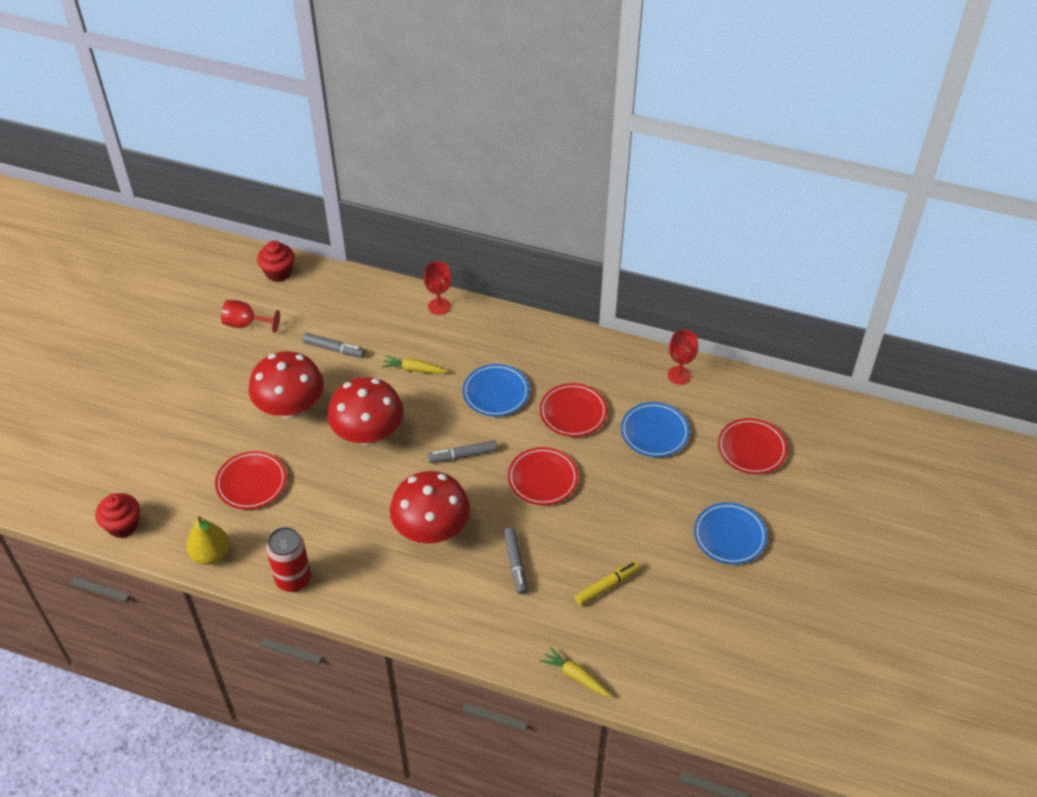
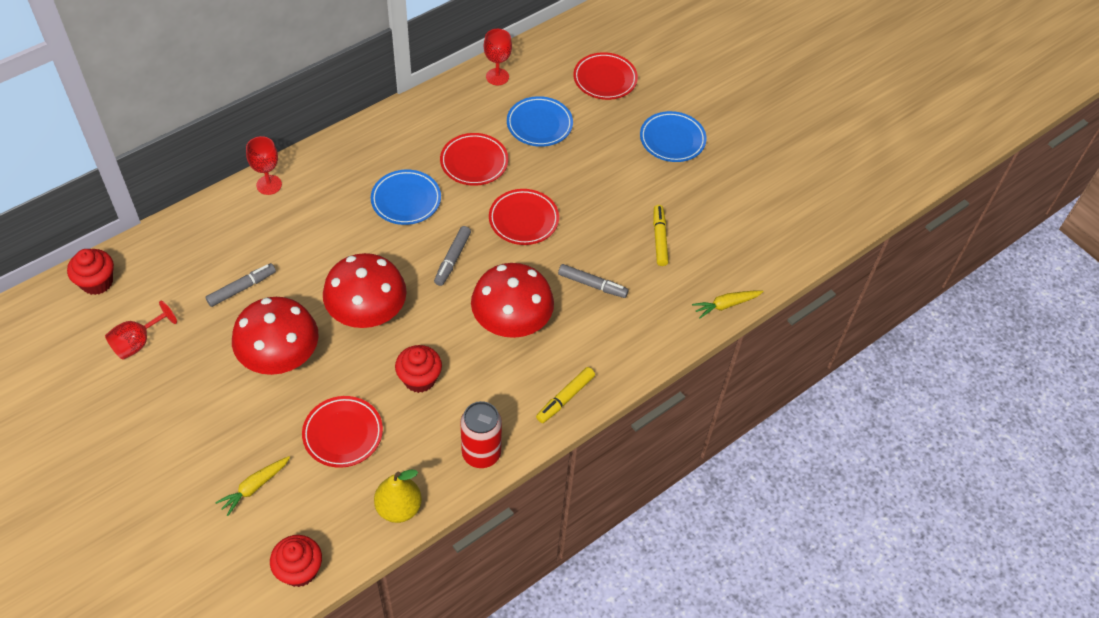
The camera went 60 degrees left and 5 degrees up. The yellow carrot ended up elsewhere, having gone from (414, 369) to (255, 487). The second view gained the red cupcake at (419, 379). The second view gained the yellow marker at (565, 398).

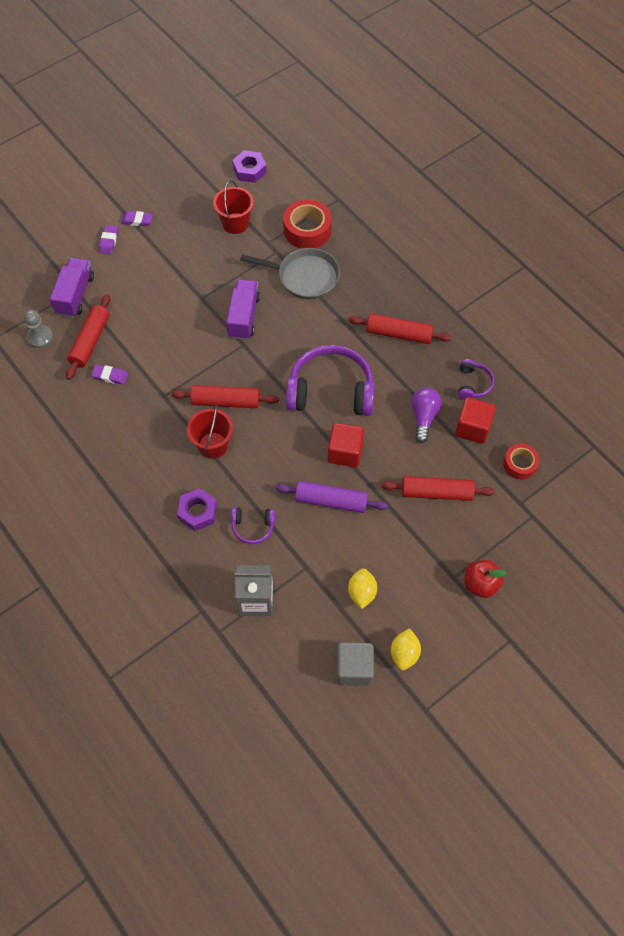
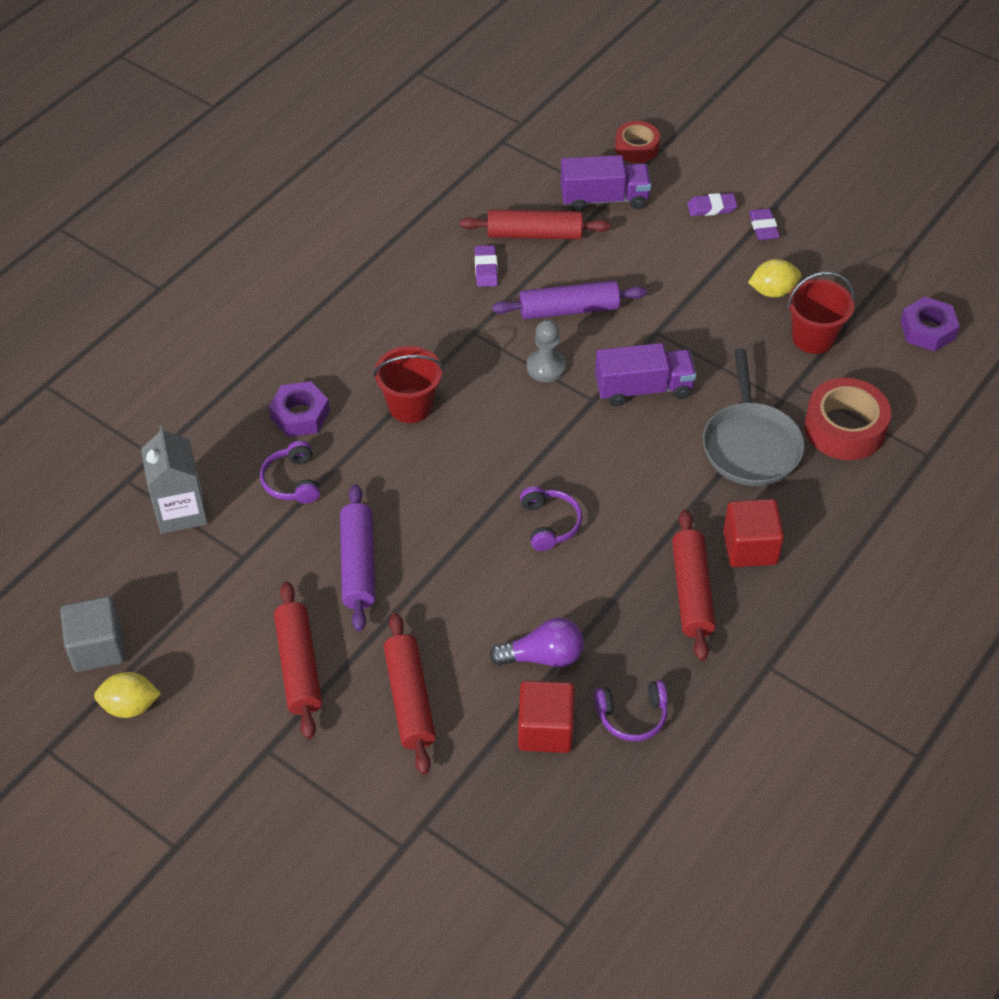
The camera went 75 degrees right and 10 degrees down. The red rolling pin ended up elsewhere, having gone from (226, 401) to (299, 666). The second view gained the purple rolling pin at (569, 309). The size of the purple headphones at (331, 391) changed by a factor of 0.47. The grey pawn ended up elsewhere, having gone from (40, 337) to (546, 367). The red tape ended up elsewhere, having gone from (520, 464) to (636, 148). The red cube ended up elsewhere, having gone from (345, 452) to (750, 547). The yellow lemon ended up elsewhere, having gone from (361, 593) to (772, 291). The second view lost the red apple at (480, 584).

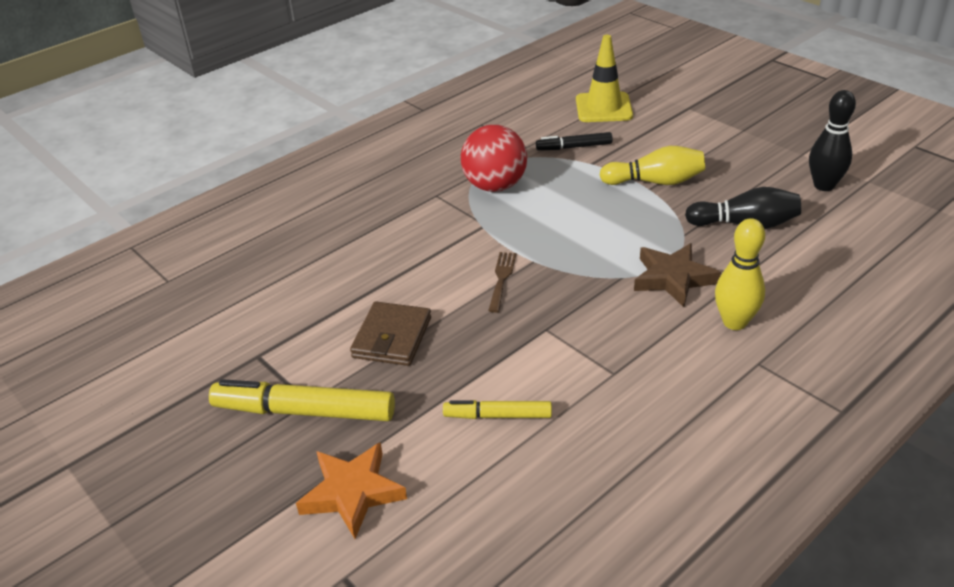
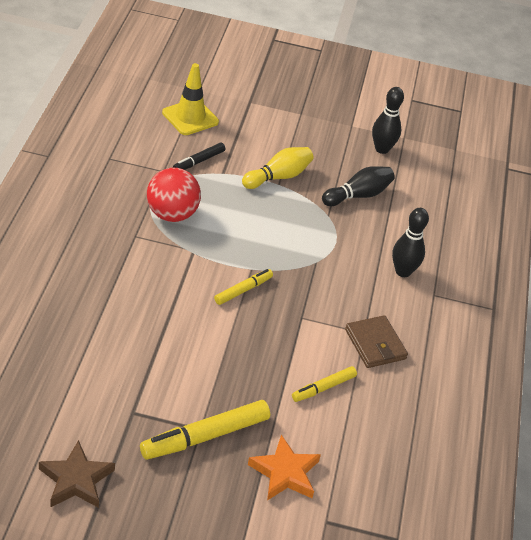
The camera went 45 degrees left and 5 degrees up. The brown star ended up elsewhere, having gone from (673, 278) to (76, 480). Where the brown fork stood at (502, 278), the yellow marker came to stand at (243, 290). The brown wallet ended up elsewhere, having gone from (392, 337) to (375, 344). What was the yellow bowling pin at (734, 322) turned into the black bowling pin at (403, 271).

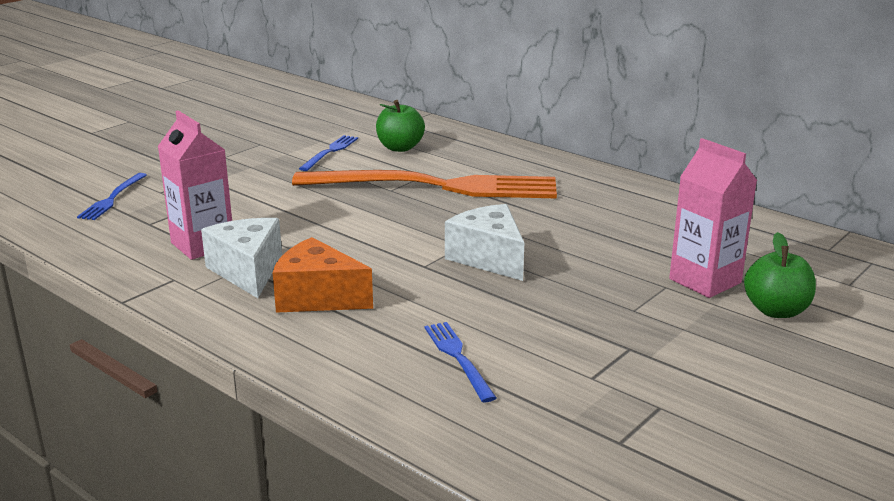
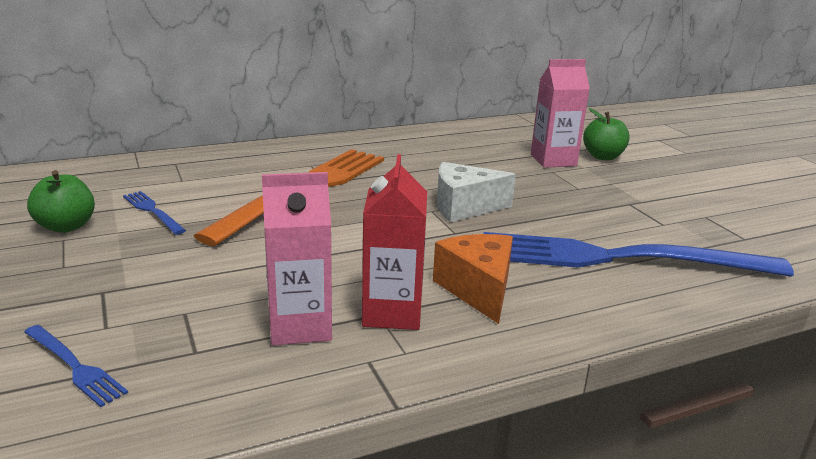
The camera went 65 degrees left and 0 degrees up. The green apple ended up elsewhere, having gone from (400, 148) to (66, 226). Where the white cheese stood at (248, 271), the red carton came to stand at (392, 313). The orange cheese at (317, 297) ended up facing another way, 120 degrees clockwise from before. The size of the blue fork at (458, 358) changed by a factor of 2.46.

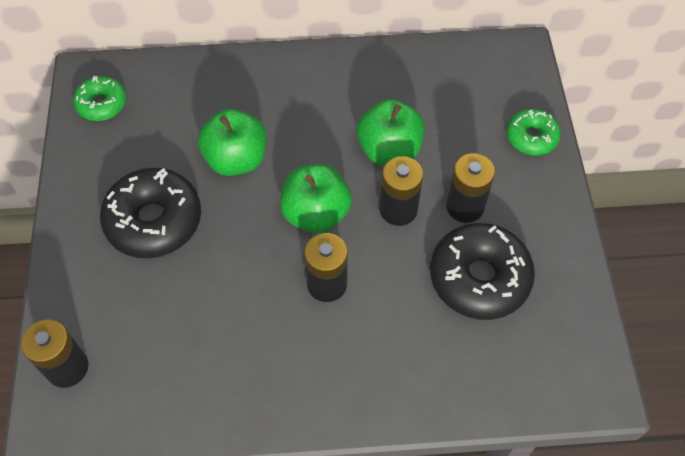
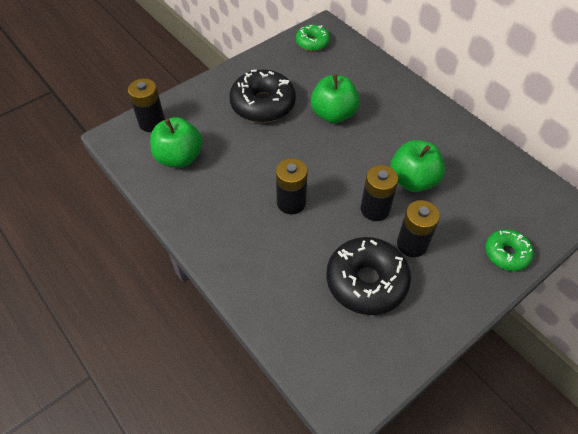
The camera went 55 degrees right and 5 degrees down. The green apple ended up elsewhere, having gone from (316, 214) to (179, 157).

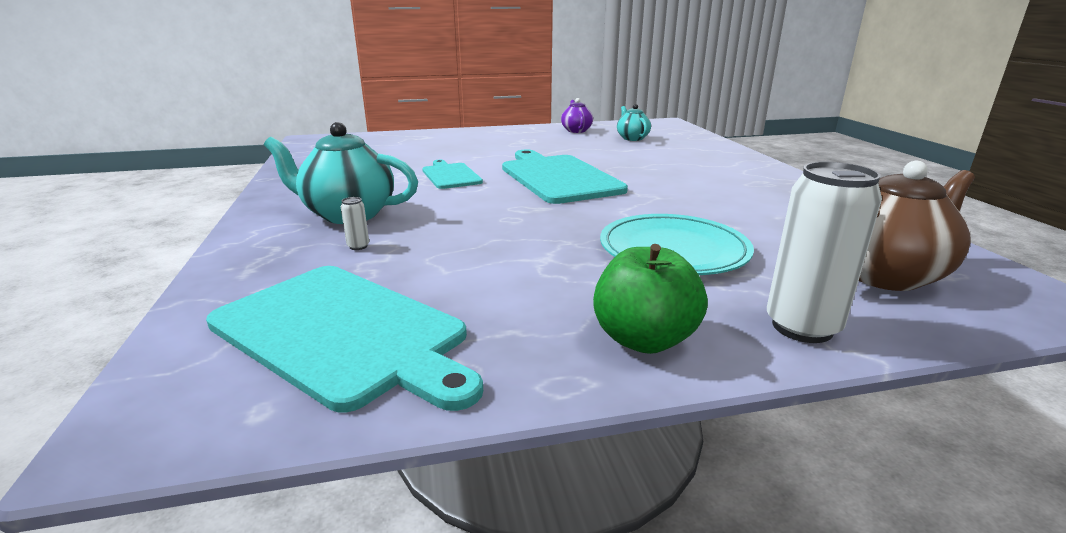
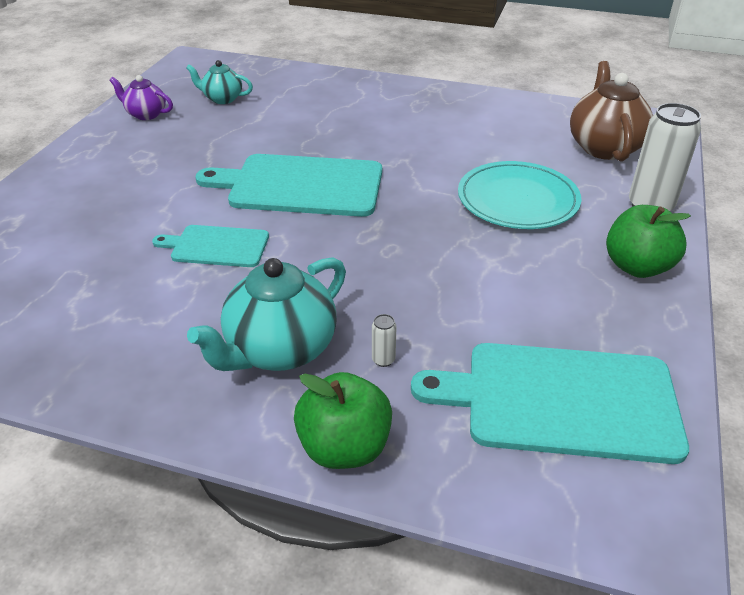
The camera went 60 degrees left and 15 degrees up. The second view gained the green apple at (344, 447). The turquoise cutting board at (344, 333) ended up facing another way, 150 degrees counterclockwise from before.

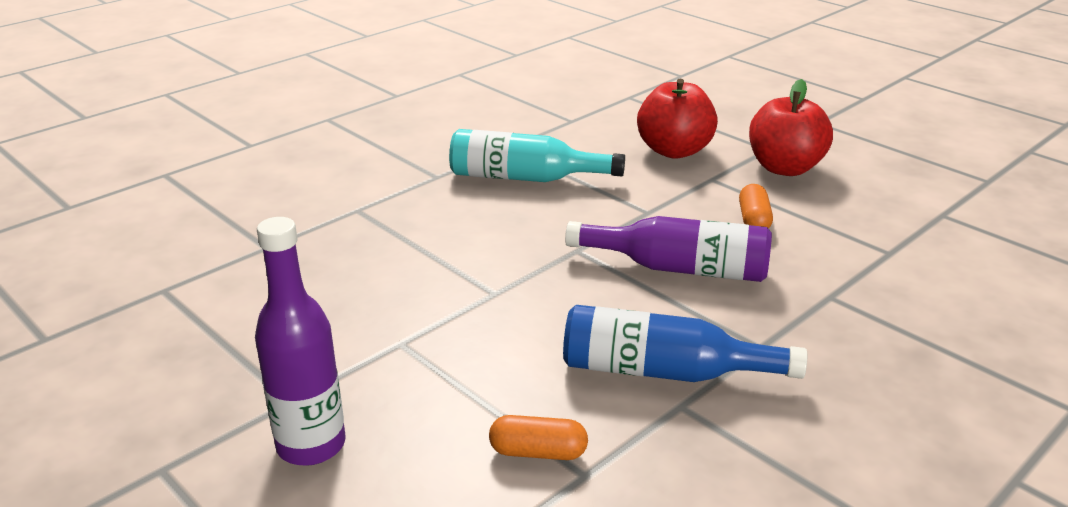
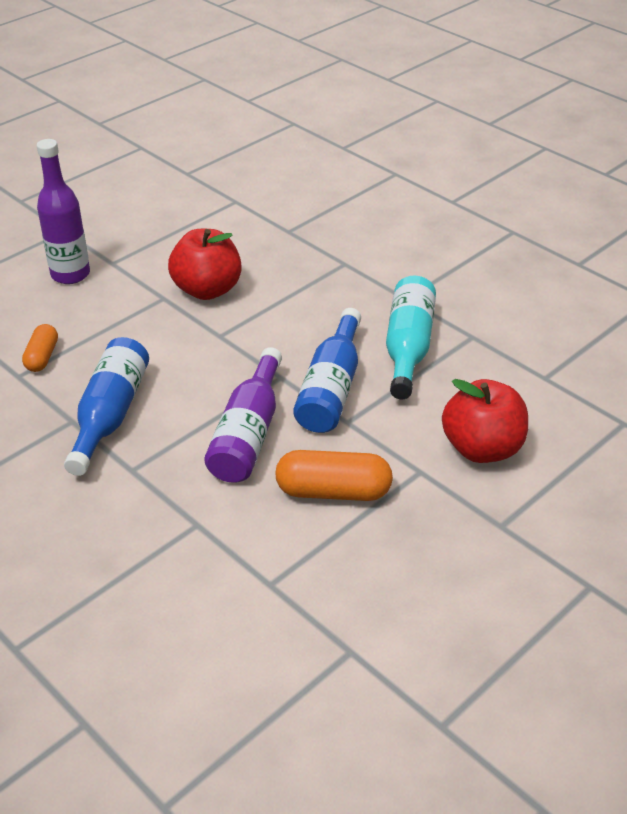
The camera went 90 degrees right and 10 degrees up. The red apple ended up elsewhere, having gone from (785, 168) to (207, 290). The size of the orange capsule at (754, 220) changed by a factor of 1.66. The second view gained the blue bottle at (331, 388).

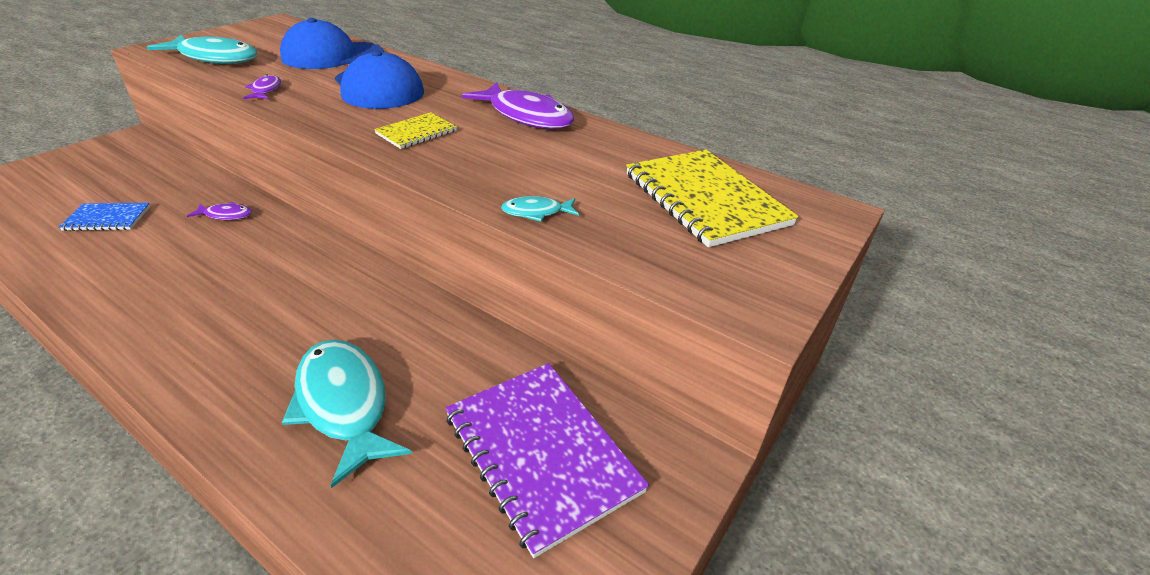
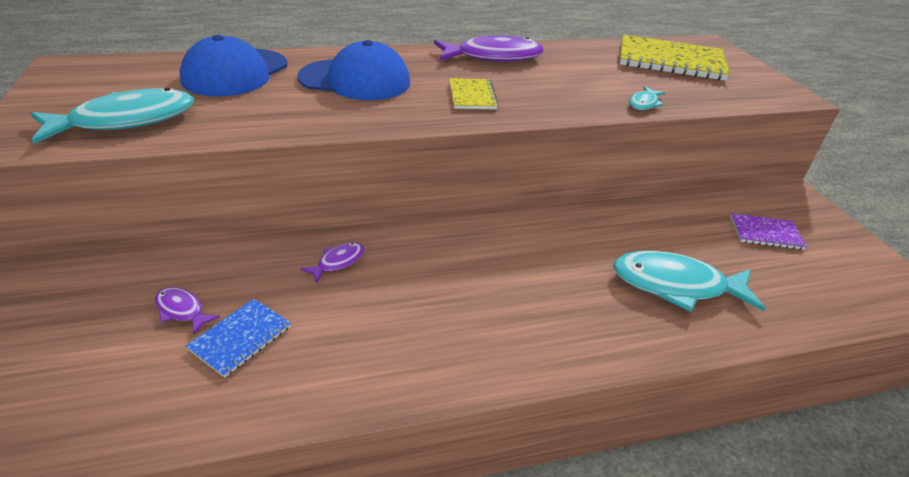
The camera went 50 degrees left and 0 degrees up. The purple fish ended up elsewhere, having gone from (265, 90) to (182, 310). The size of the purple notebook at (541, 453) changed by a factor of 0.51.

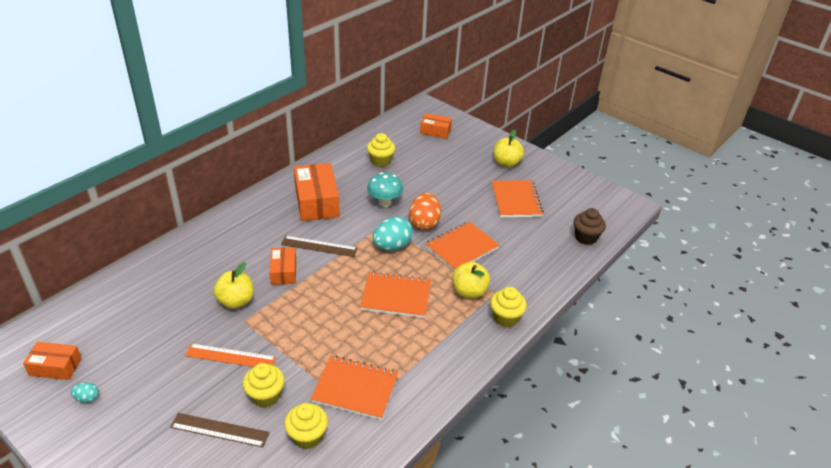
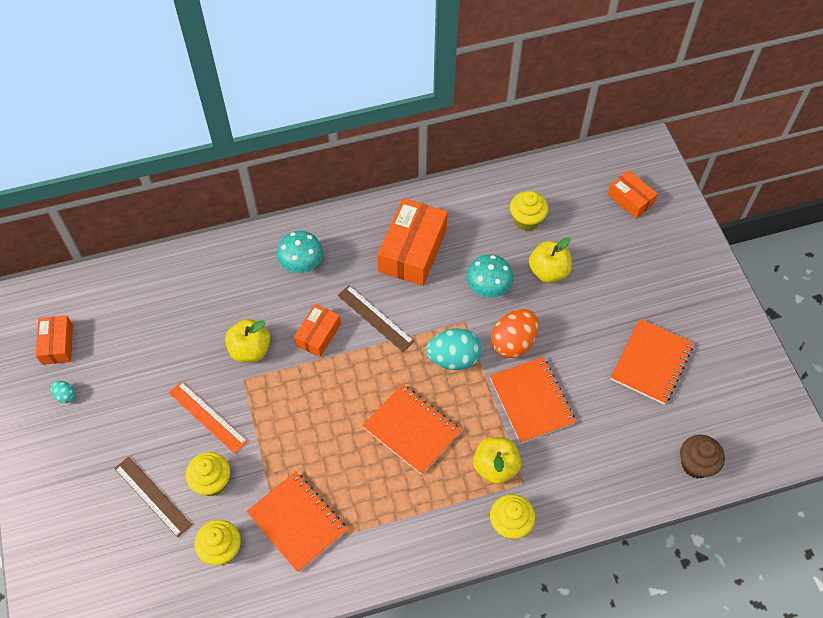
The camera went 35 degrees right and 20 degrees up. The orange box at (55, 367) ended up facing another way, 45 degrees clockwise from before. The second view gained the turquoise mushroom at (302, 265). The orange notebook at (461, 248) ended up facing another way, 75 degrees clockwise from before. The yellow apple ended up elsewhere, having gone from (506, 163) to (548, 271).

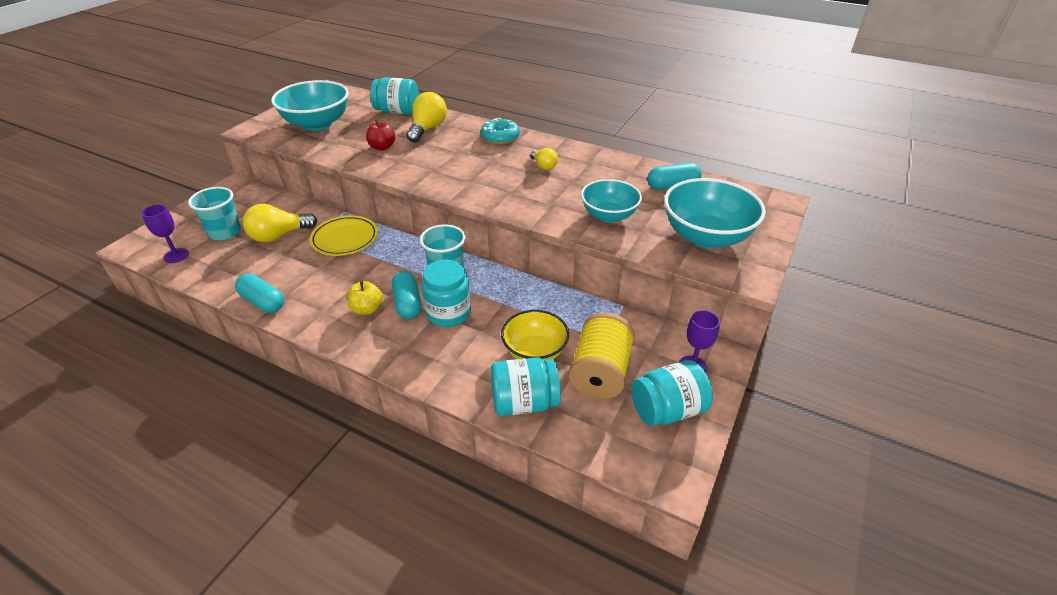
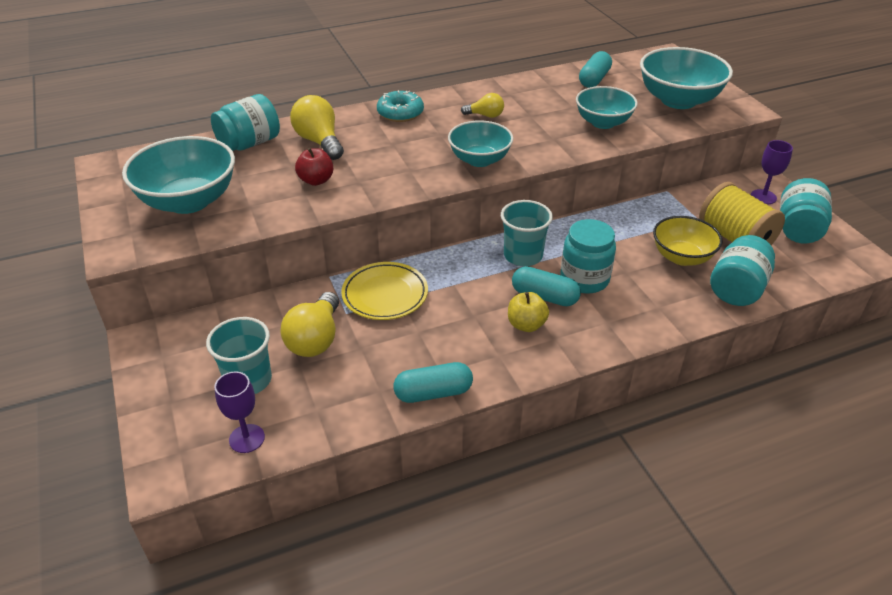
The camera went 50 degrees left and 0 degrees up. The second view gained the turquoise bowl at (479, 160).

